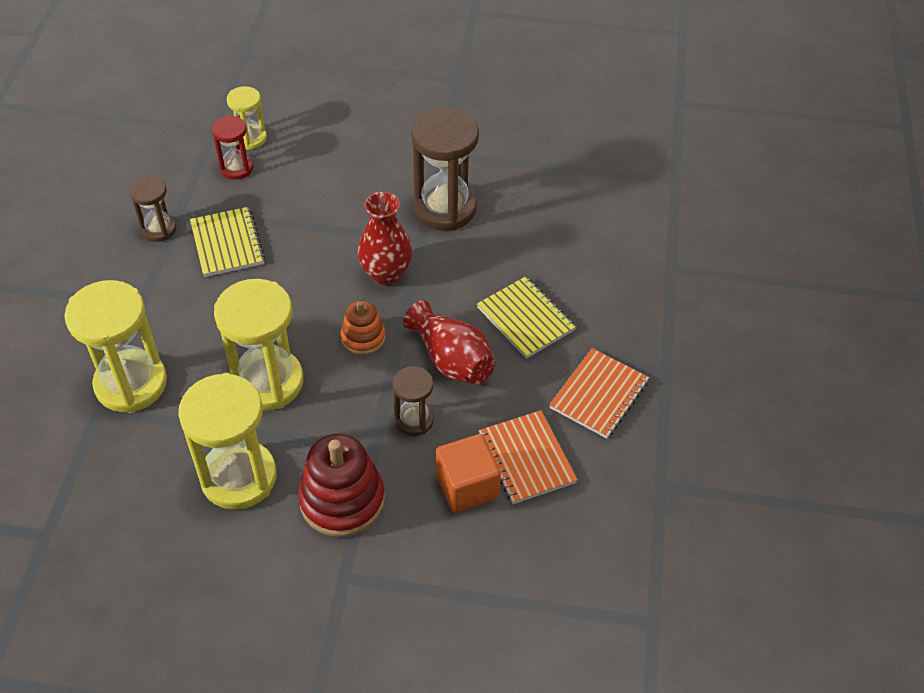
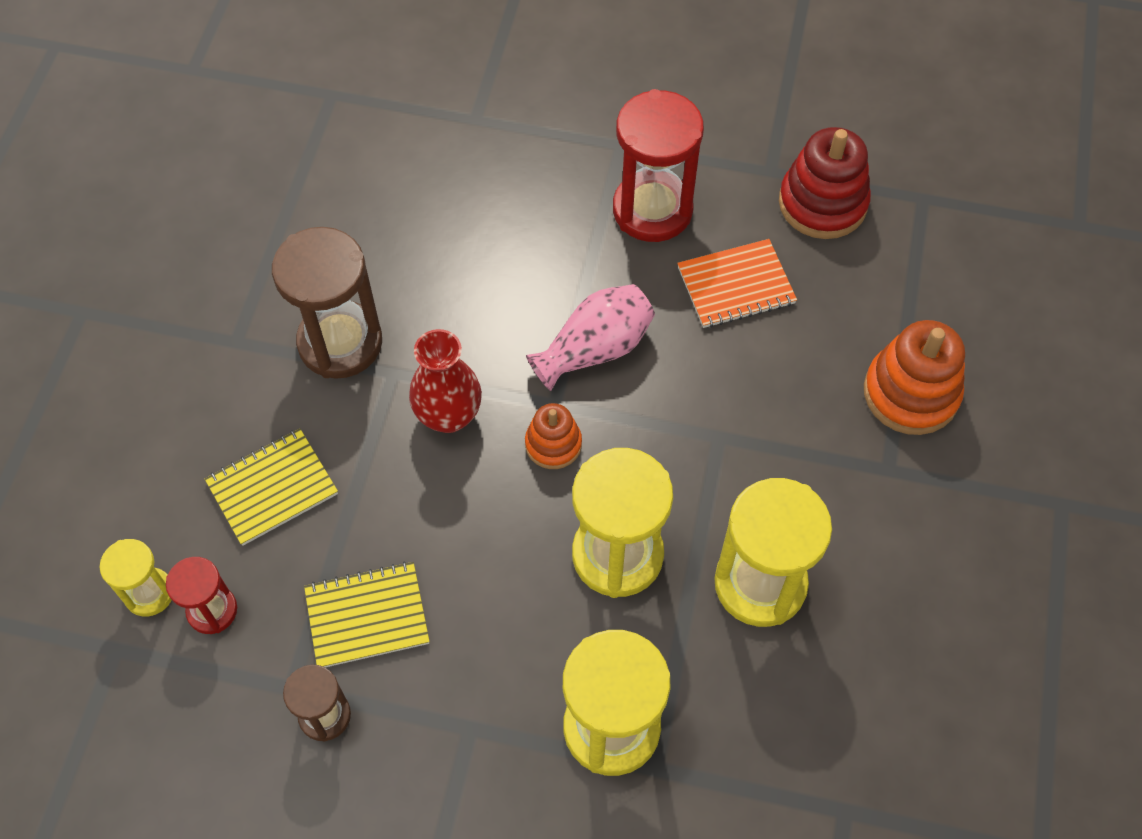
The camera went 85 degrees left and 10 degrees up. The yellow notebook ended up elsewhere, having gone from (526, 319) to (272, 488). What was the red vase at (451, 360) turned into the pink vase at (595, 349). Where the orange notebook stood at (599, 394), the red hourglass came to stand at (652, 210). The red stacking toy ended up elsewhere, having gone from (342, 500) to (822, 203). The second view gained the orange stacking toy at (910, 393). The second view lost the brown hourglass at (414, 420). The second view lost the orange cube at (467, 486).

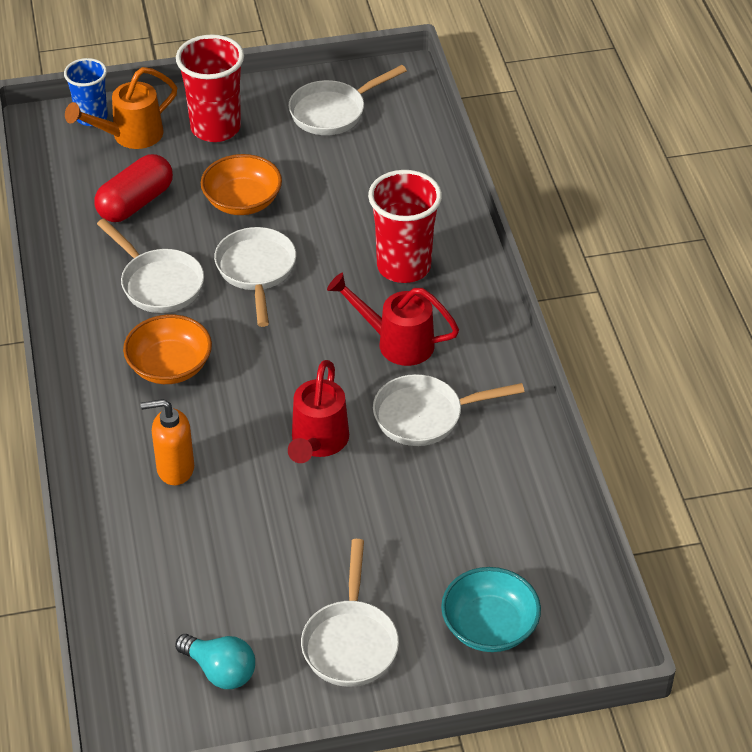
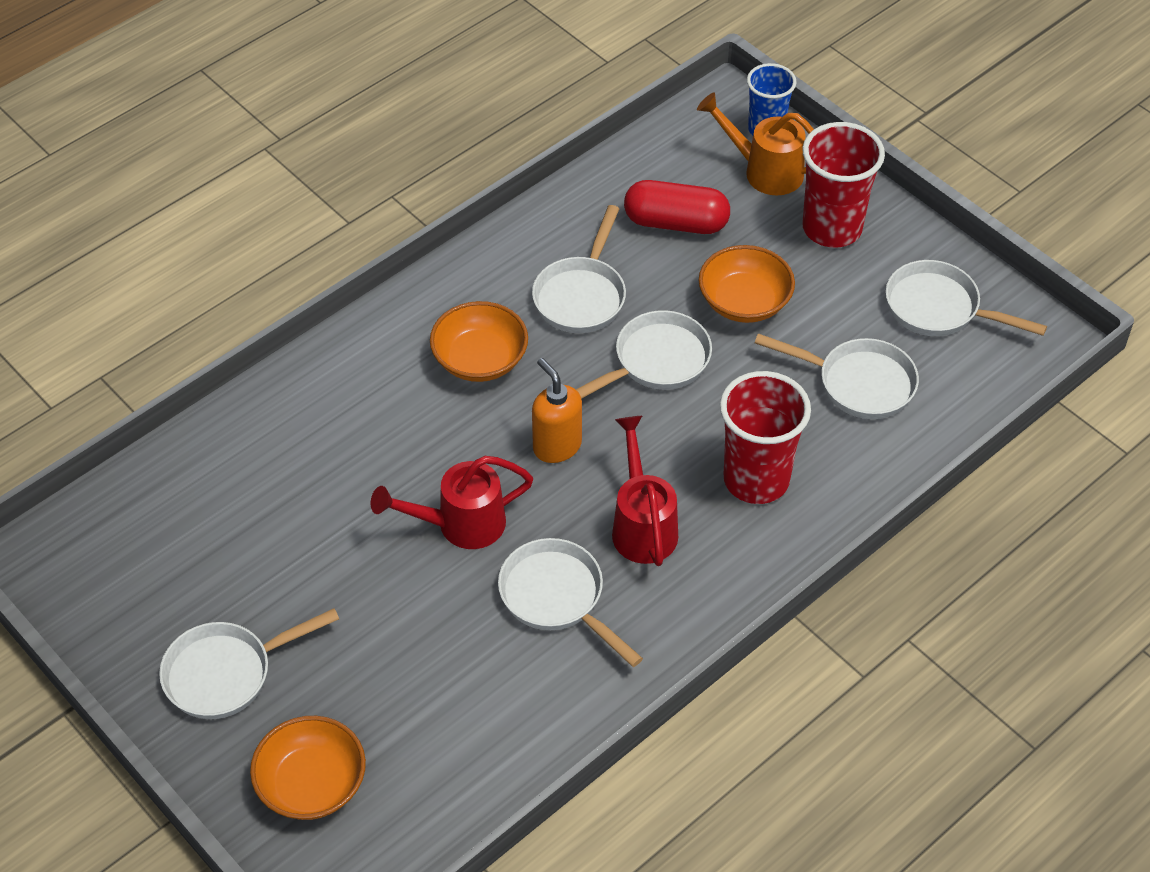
The camera went 60 degrees right and 5 degrees up. What was the turquoise bowl at (489, 626) turned into the orange bowl at (312, 784). The orange soap dispenser ended up elsewhere, having gone from (175, 469) to (557, 446). The second view gained the white pan at (858, 383). The second view lost the turquoise light bulb at (220, 671).

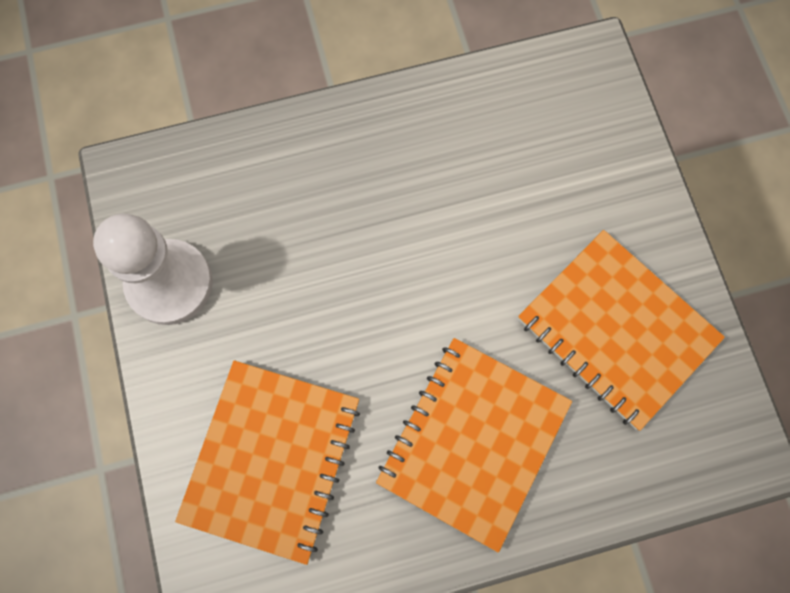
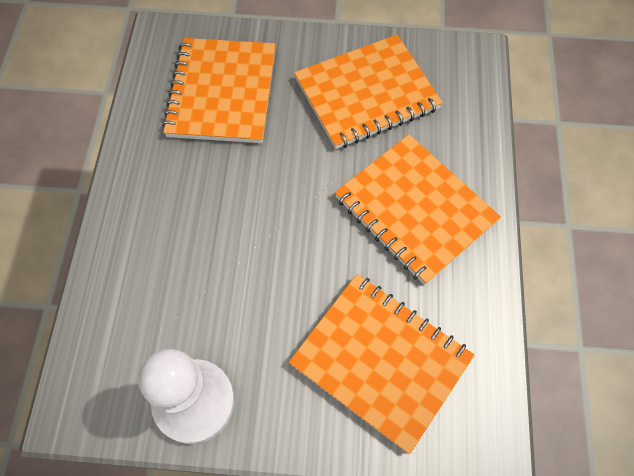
The camera went 70 degrees left and 10 degrees down. The second view gained the orange notebook at (222, 92).

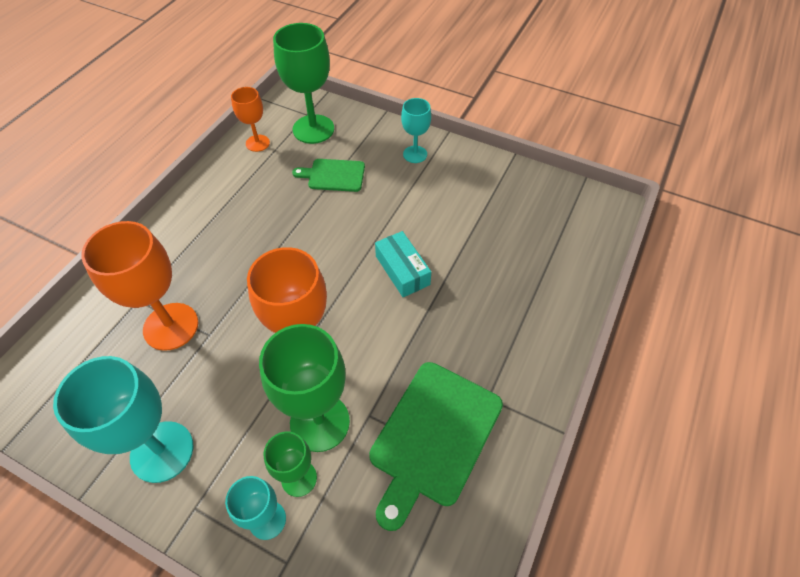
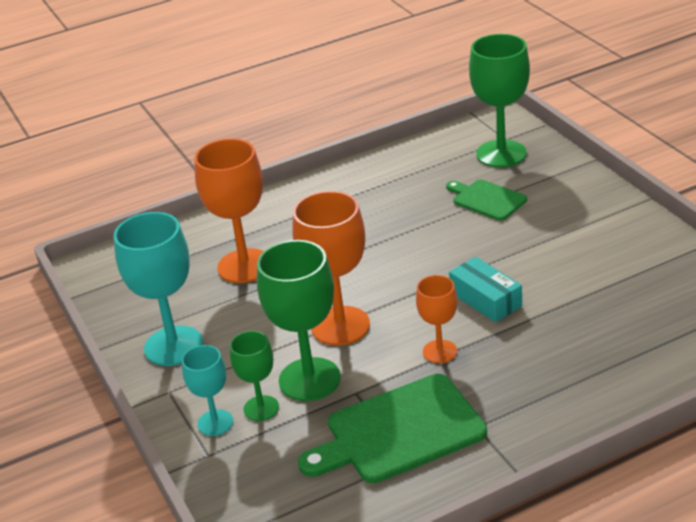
The camera went 40 degrees right and 20 degrees down. The orange goblet ended up elsewhere, having gone from (257, 143) to (440, 351). The turquoise box at (402, 270) ended up facing another way, 45 degrees counterclockwise from before. The second view lost the turquoise goblet at (415, 154).

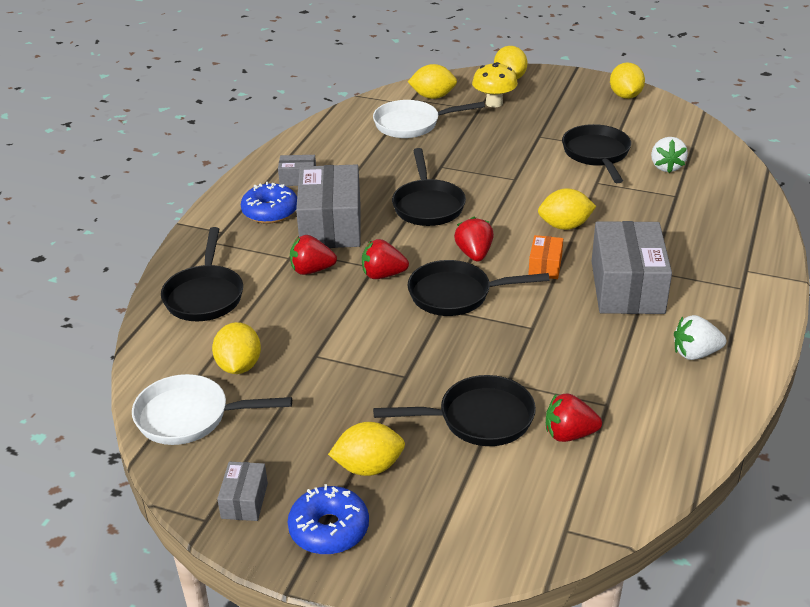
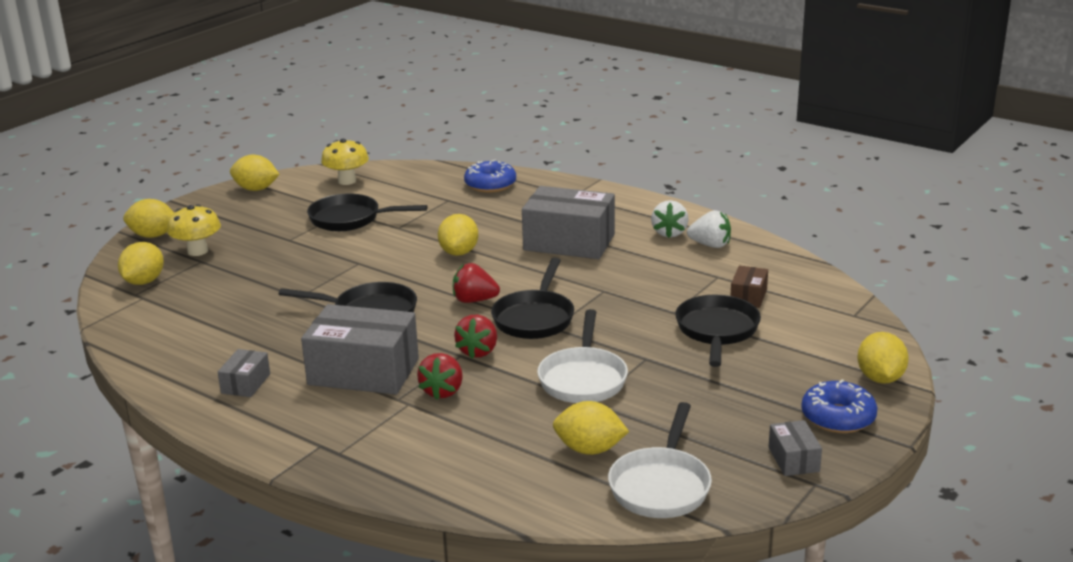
The camera went 75 degrees left and 10 degrees down. The second view gained the yellow mushroom at (347, 181). The blue donut ended up elsewhere, having gone from (270, 211) to (490, 185). The white pan ended up elsewhere, having gone from (412, 124) to (583, 378). The white strawberry ended up elsewhere, having gone from (666, 167) to (710, 245). Where the red strawberry stood at (569, 434), the brown box came to stand at (748, 296). The grey box at (244, 501) ended up facing another way, 60 degrees clockwise from before. The yellow lemon ended up elsewhere, having gone from (368, 467) to (880, 378). The second view lost the black pan at (205, 295). The second view lost the orange box at (545, 266).

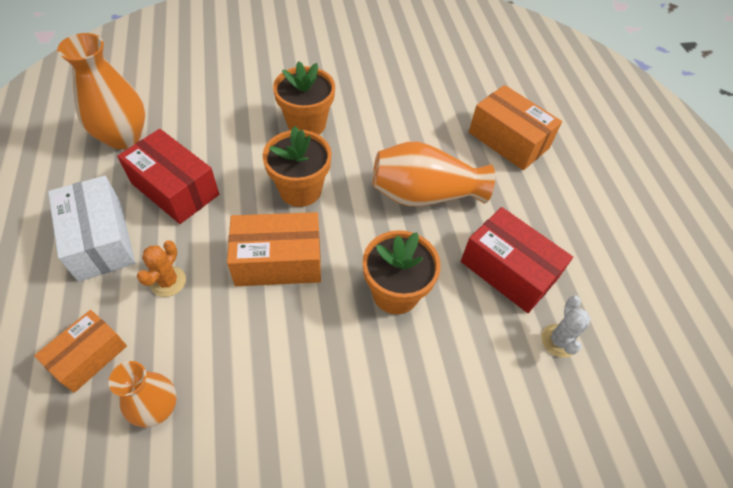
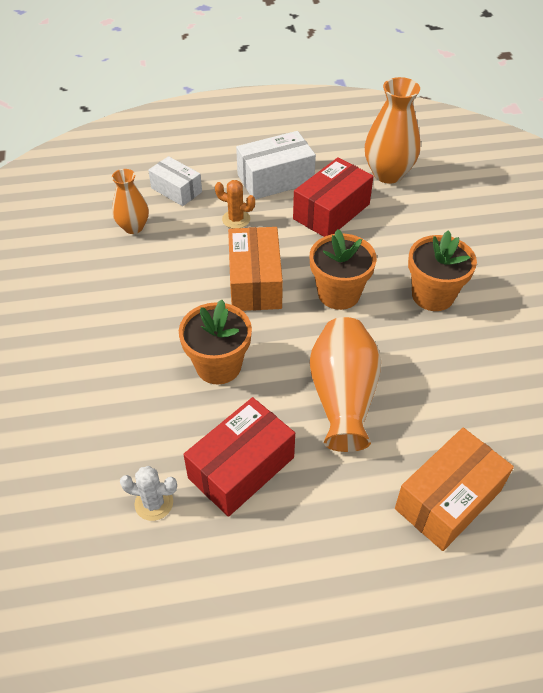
The camera went 95 degrees right and 5 degrees down. What was the orange box at (89, 356) turned into the white box at (176, 190).

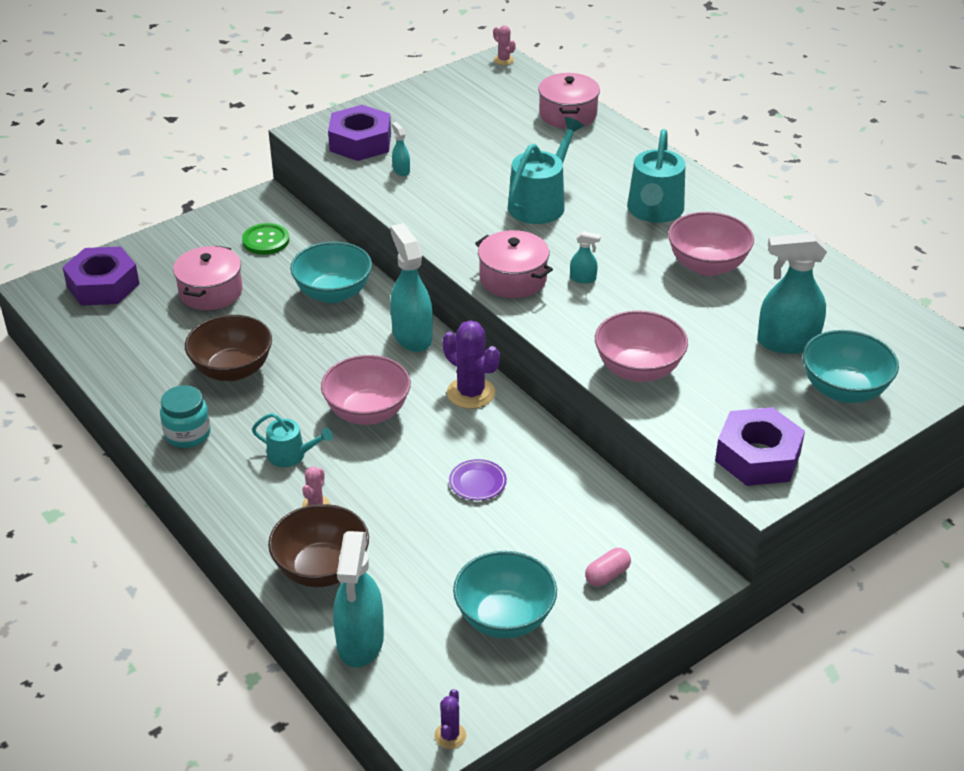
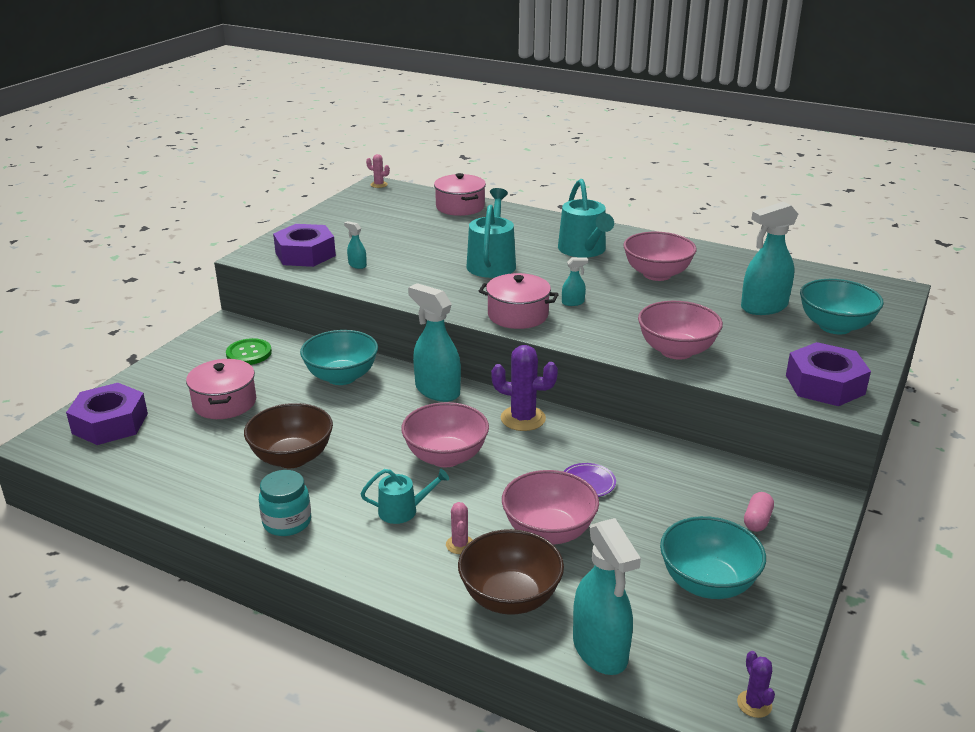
The camera went 25 degrees left and 10 degrees down. The second view gained the pink bowl at (548, 531).

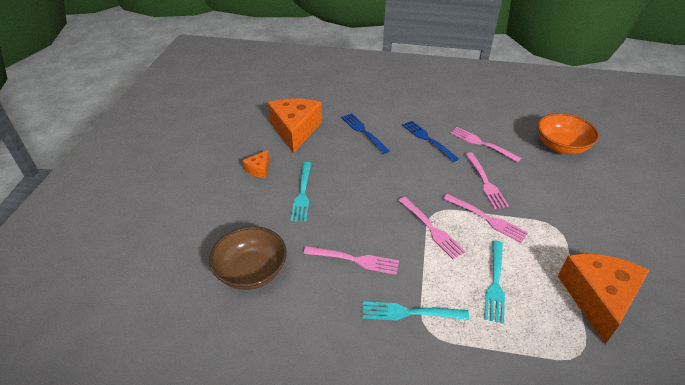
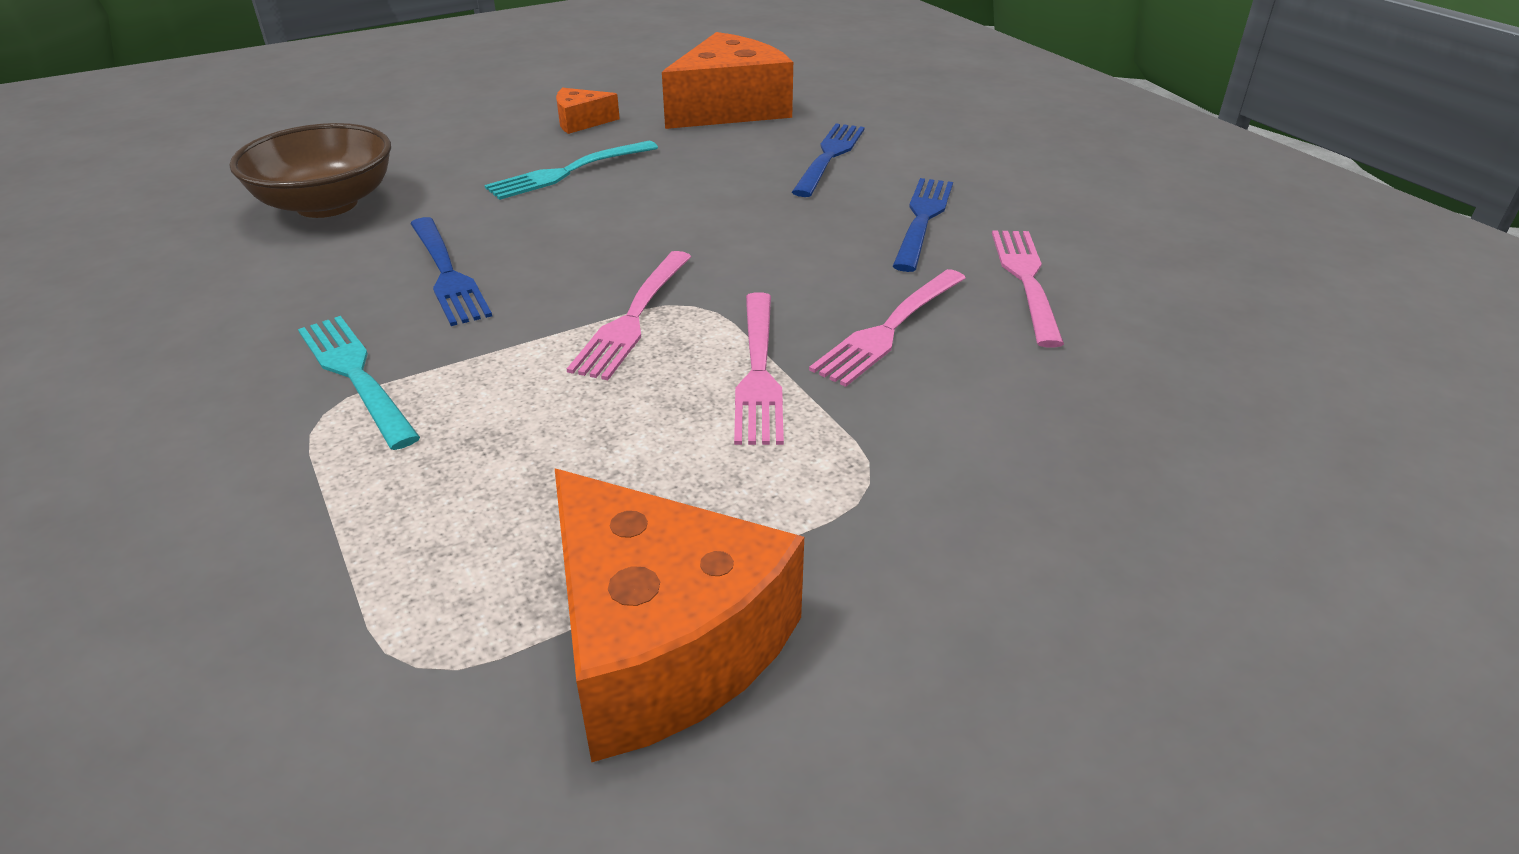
The camera went 50 degrees right and 5 degrees down. What was the pink fork at (354, 260) turned into the blue fork at (447, 273). The orange cheese at (598, 299) ended up facing another way, 75 degrees clockwise from before. The second view lost the turquoise fork at (495, 283). The second view lost the orange bowl at (561, 146).

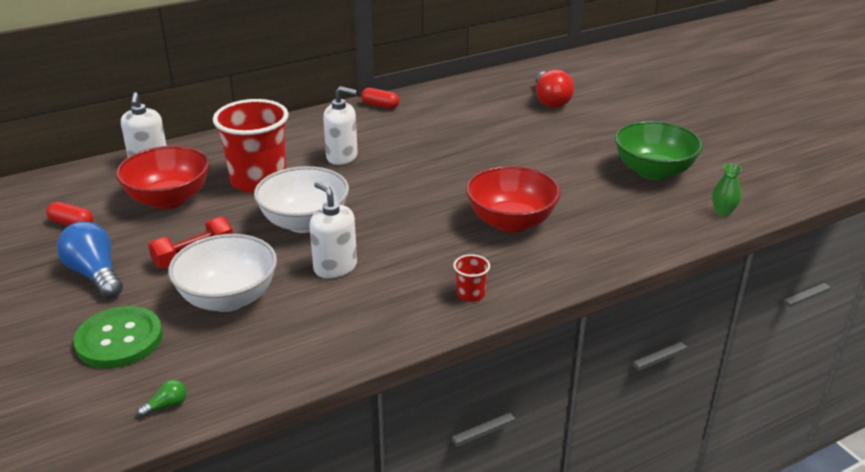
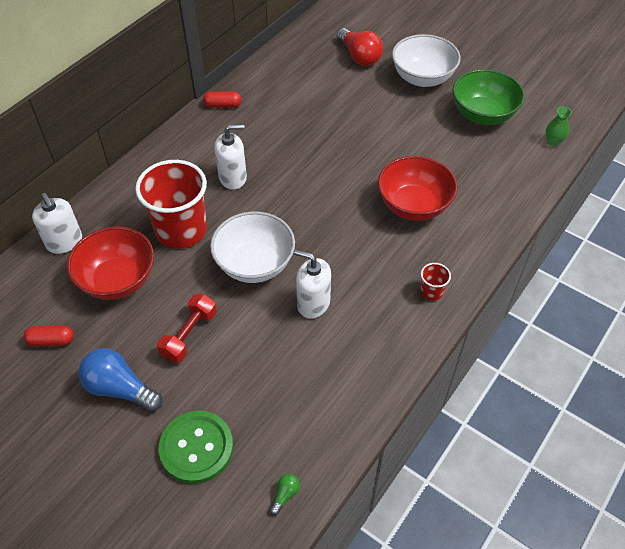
The camera went 25 degrees left and 20 degrees up. The white bowl ended up elsewhere, having gone from (228, 298) to (422, 78).

